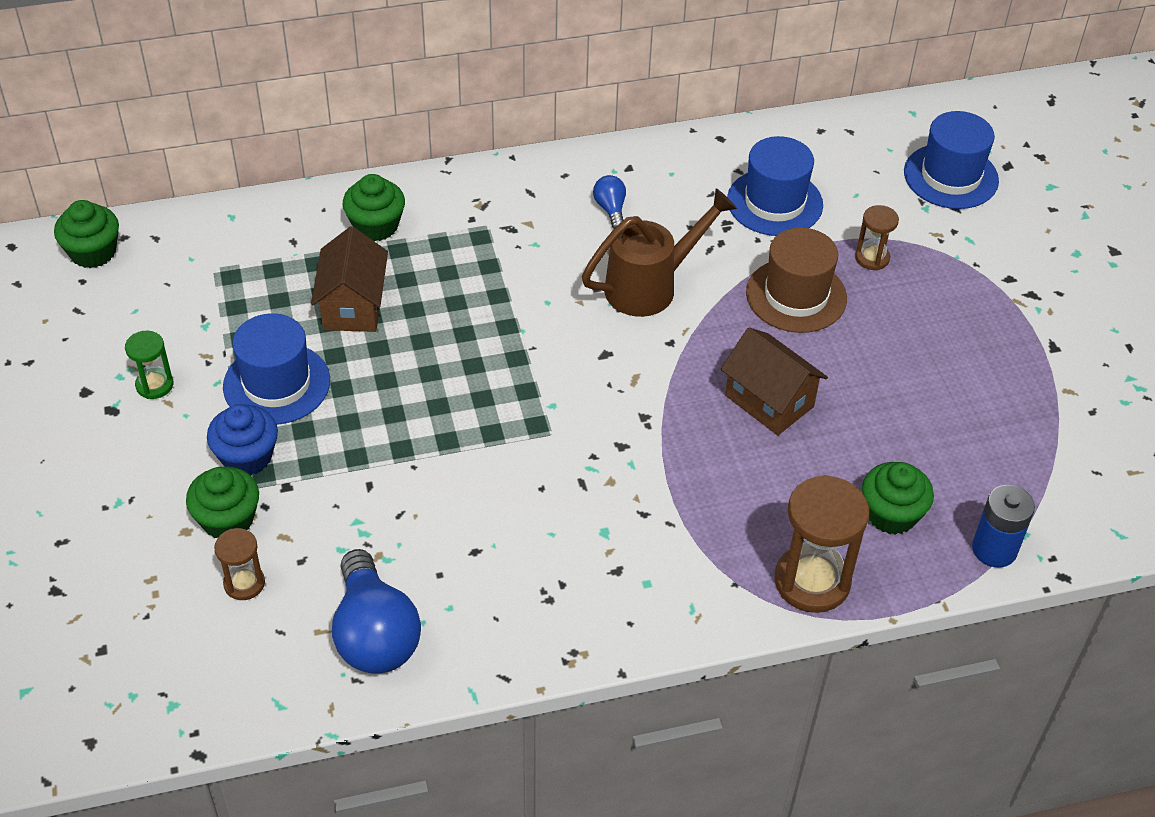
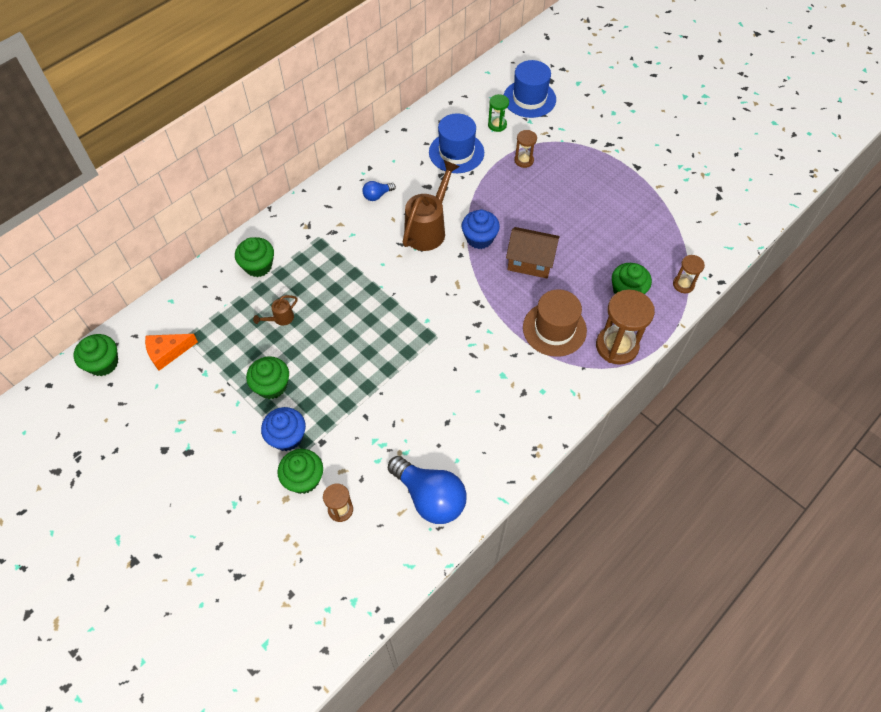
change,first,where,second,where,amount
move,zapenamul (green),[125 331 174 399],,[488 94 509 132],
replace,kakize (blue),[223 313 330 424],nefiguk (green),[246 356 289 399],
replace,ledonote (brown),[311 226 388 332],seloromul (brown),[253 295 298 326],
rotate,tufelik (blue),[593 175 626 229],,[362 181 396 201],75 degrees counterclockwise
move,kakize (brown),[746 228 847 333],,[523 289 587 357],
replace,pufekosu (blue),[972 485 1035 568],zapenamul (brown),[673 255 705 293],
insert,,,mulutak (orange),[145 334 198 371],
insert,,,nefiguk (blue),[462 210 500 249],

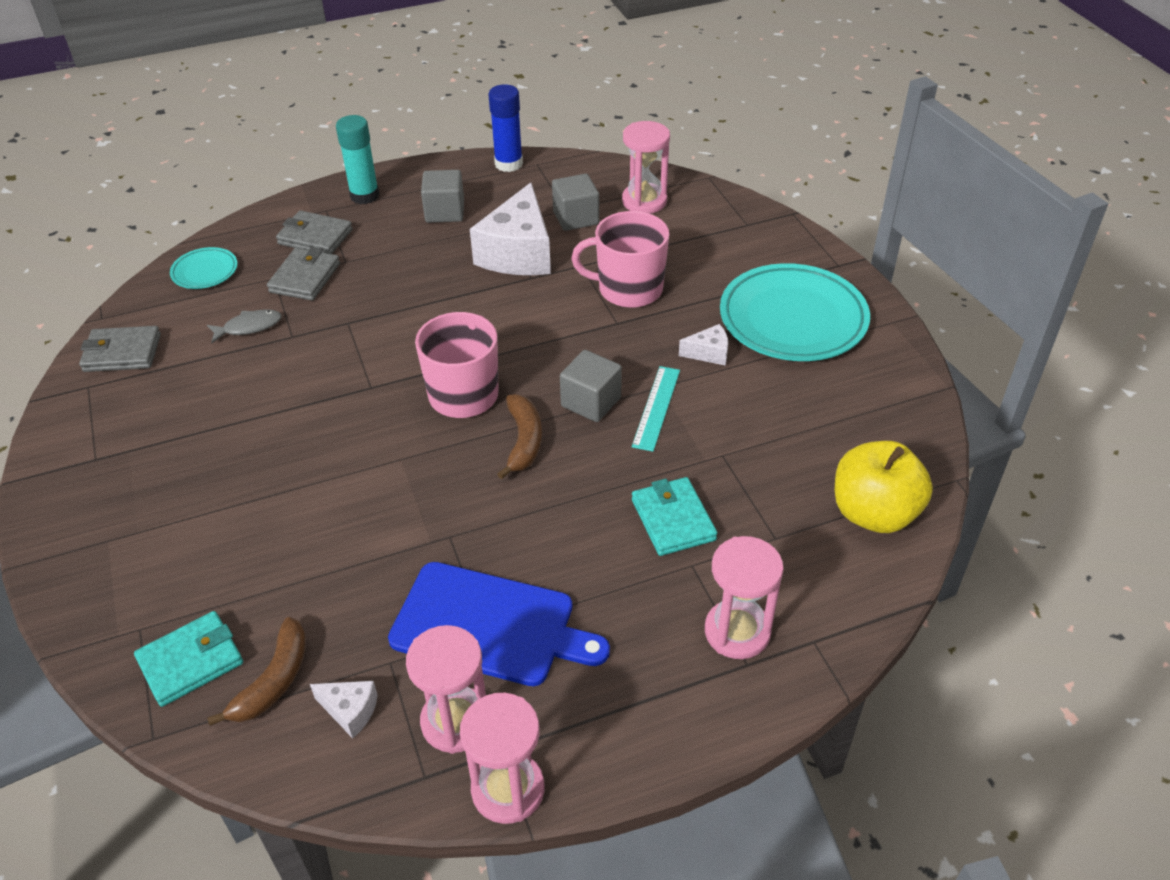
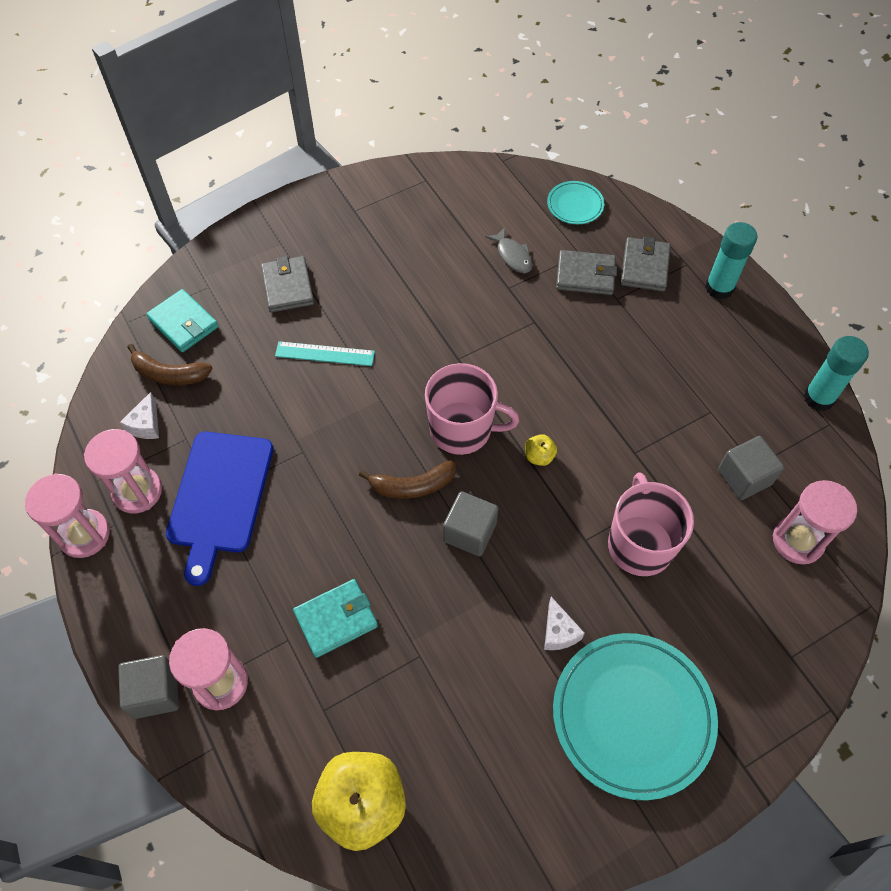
change,first,where,second,where,amount
move,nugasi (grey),[79 326 161 372],,[261 256 314 313],
move,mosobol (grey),[421 170 464 223],,[118 655 179 719],
delete,mulutak (white),[470 182 551 275],,,
recolor,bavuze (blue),[489 84 523 172],bavuze (turquoise),[804 336 869 411],
move,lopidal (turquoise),[632 366 680 452],,[275 341 375 366],
insert,,,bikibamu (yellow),[525 434 557 466],

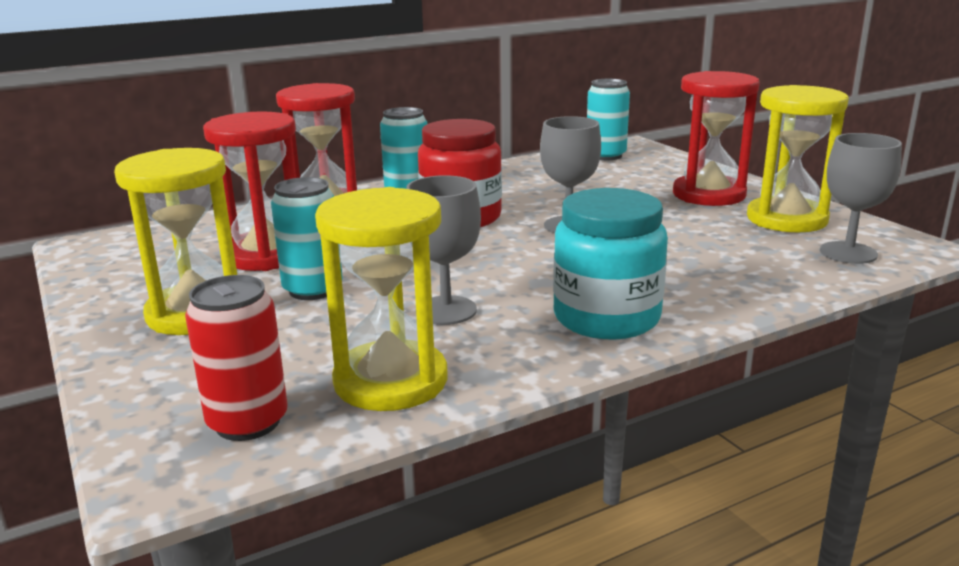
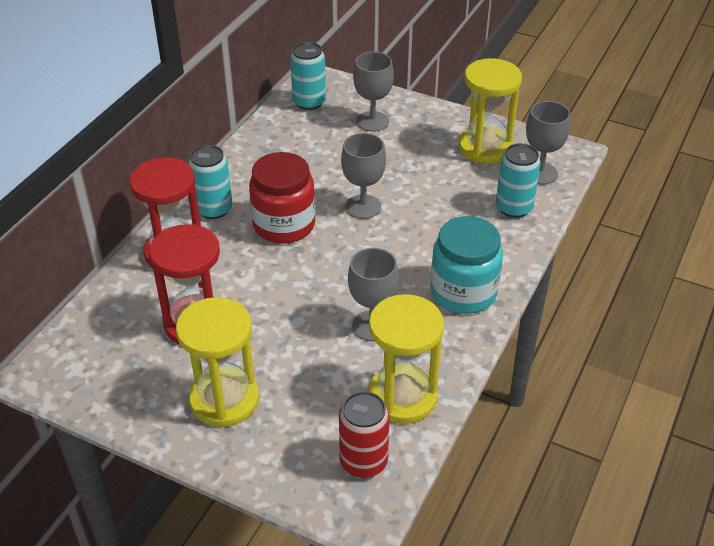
change,first,where,second,where,amount
move,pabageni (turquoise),[271 177 343 300],,[496 143 541 218],
delete,zapenamul (red),[673 71 760 206],,,
insert,,,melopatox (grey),[353 52 394 132],

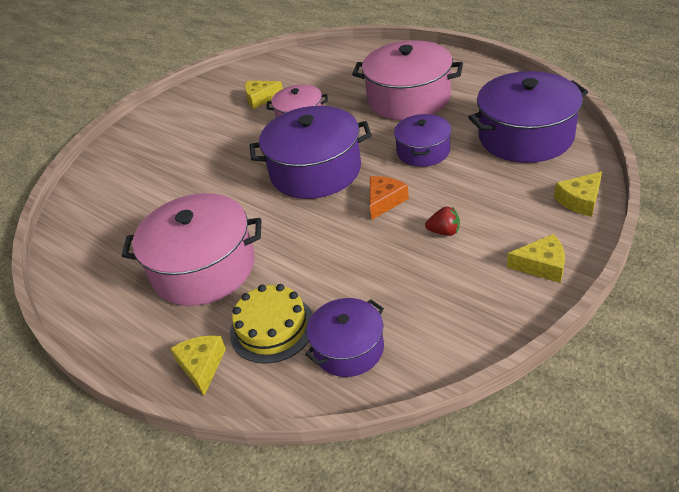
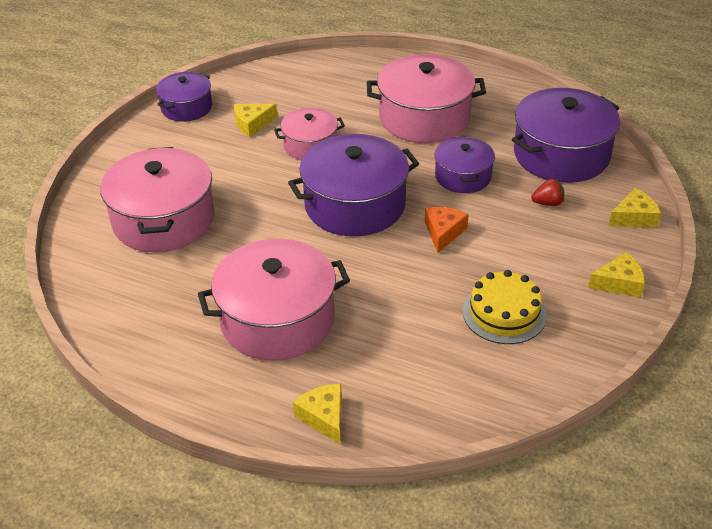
change,first,where,second,where,amount
move,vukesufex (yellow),[230 284 313 364],,[463 270 547 344],
move,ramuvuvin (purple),[305 298 384 377],,[156 72 212 122],
move,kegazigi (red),[425 207 460 236],,[531 179 564 206],
rotate,mulutak (yellow),[554 172 602 217],,[609 188 661 227],150 degrees counterclockwise
insert,,,ramuvuvin (pink),[100 147 215 252],

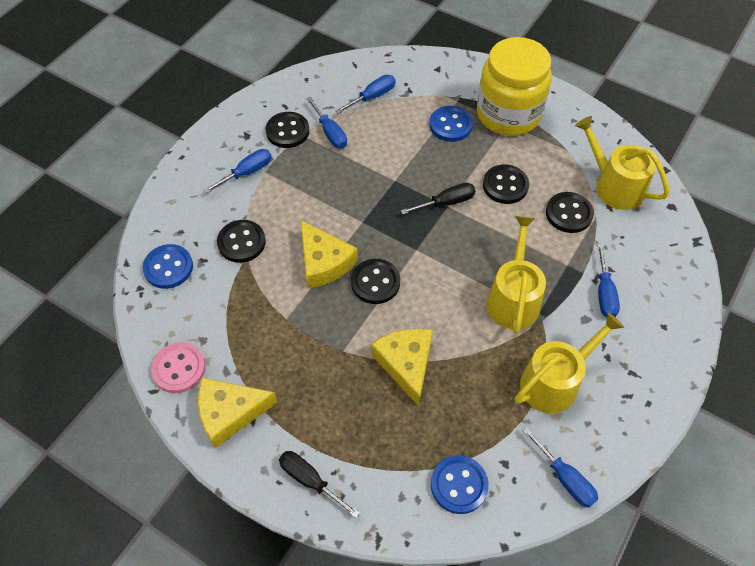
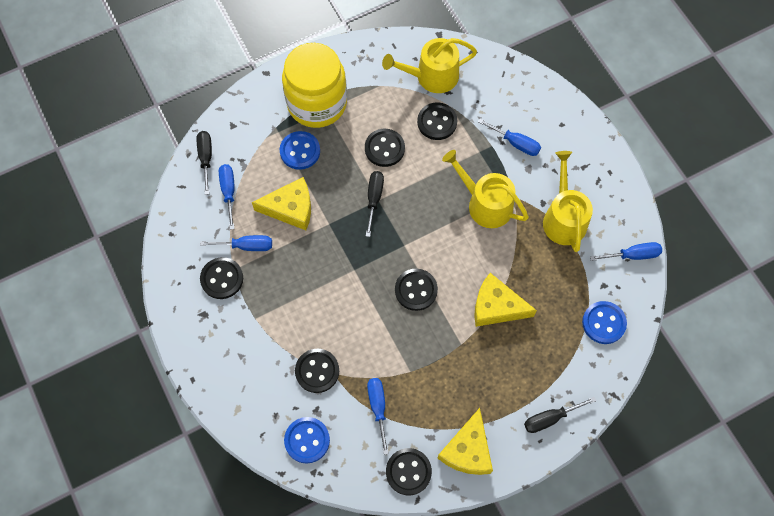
change,first,where,second,where,amount
recolor,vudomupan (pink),[151 342 206 393],vudomupan (black),[386 448 432 495],
move,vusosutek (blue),[204 149 272 193],,[367 378 389 455],
move,mulutak (yellow),[300 220 358 288],,[252 177 311 230],
insert,,,vusosutek (black),[197 131 212 195],

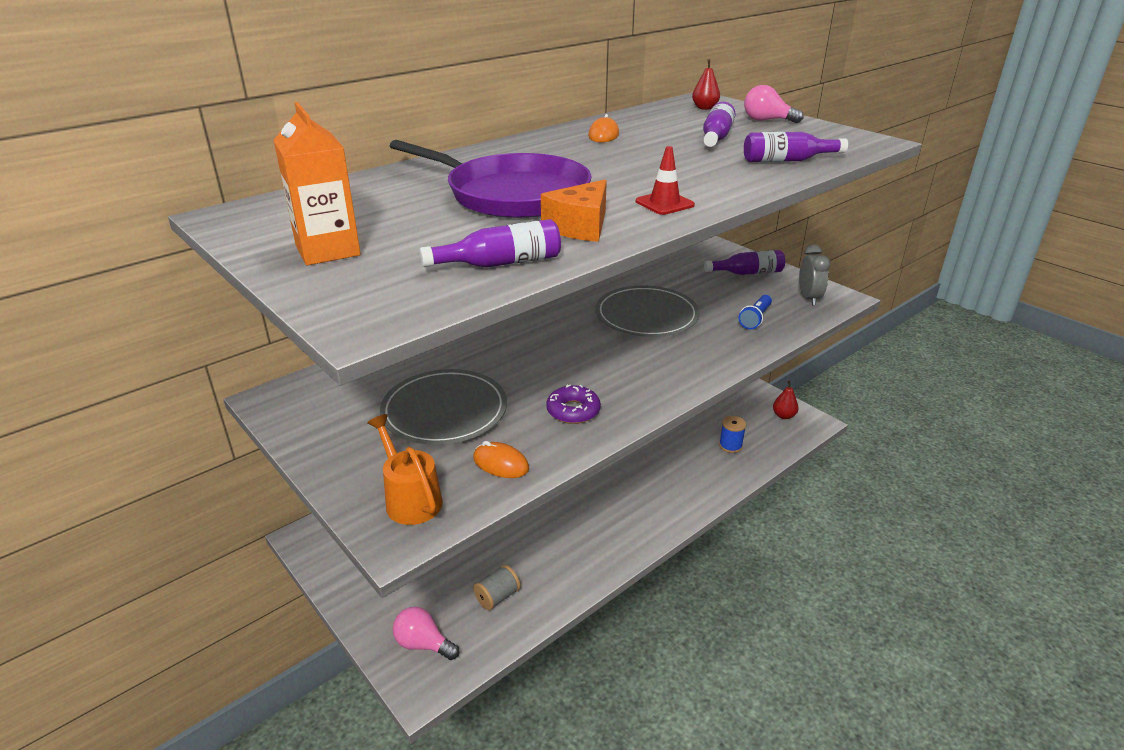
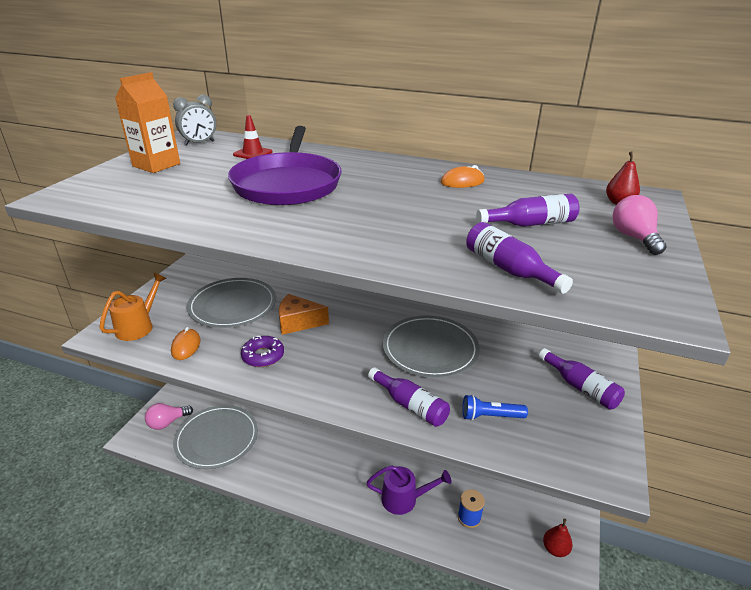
change,first,where,second,where,amount
rotate,tufelik (pink),[393 607 459 660],,[145 403 193 430],120 degrees counterclockwise
move,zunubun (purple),[420 219 561 267],,[368 367 450 427],
replace,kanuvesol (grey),[473 565 520 610],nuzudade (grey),[173 405 258 469],
move,mulutak (orange),[541 179 607 242],,[279 294 329 335],
move,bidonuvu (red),[636 146 695 215],,[233 115 273 159],
move,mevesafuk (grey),[799 245 830 306],,[173 95 216 146],
insert,,,seloromul (purple),[366 465 451 515],

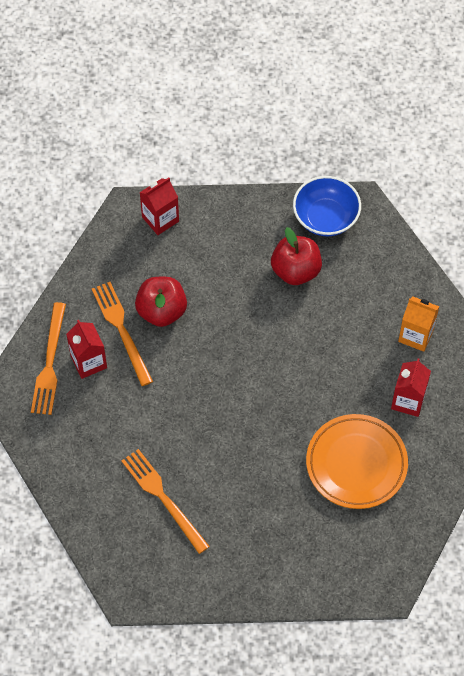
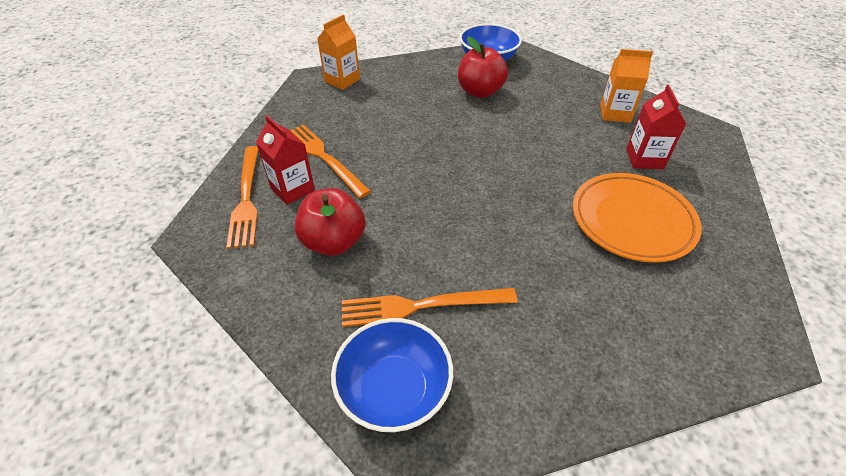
change,first,where,second,where,amount
rotate,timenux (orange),[121 449 210 554],,[342 288 518 327],45 degrees counterclockwise
move,bikibamu (red),[135 277 187 327],,[295 188 366 256],
recolor,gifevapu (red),[139 177 179 235],gifevapu (orange),[317 15 360 90],
insert,,,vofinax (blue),[331 318 453 432],

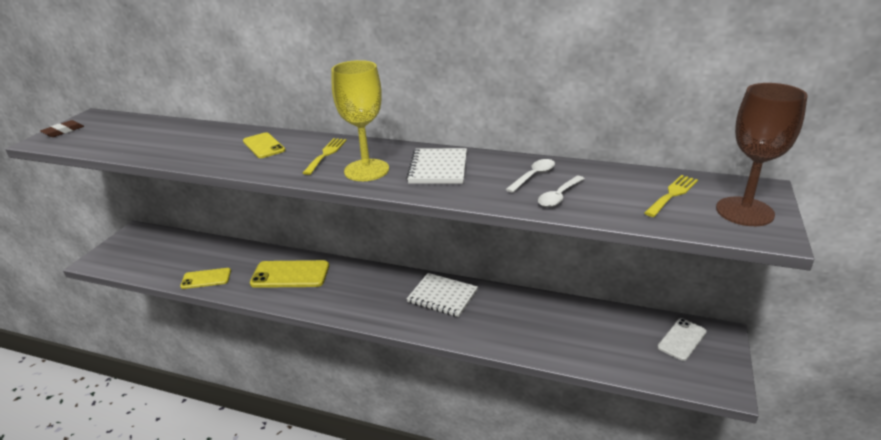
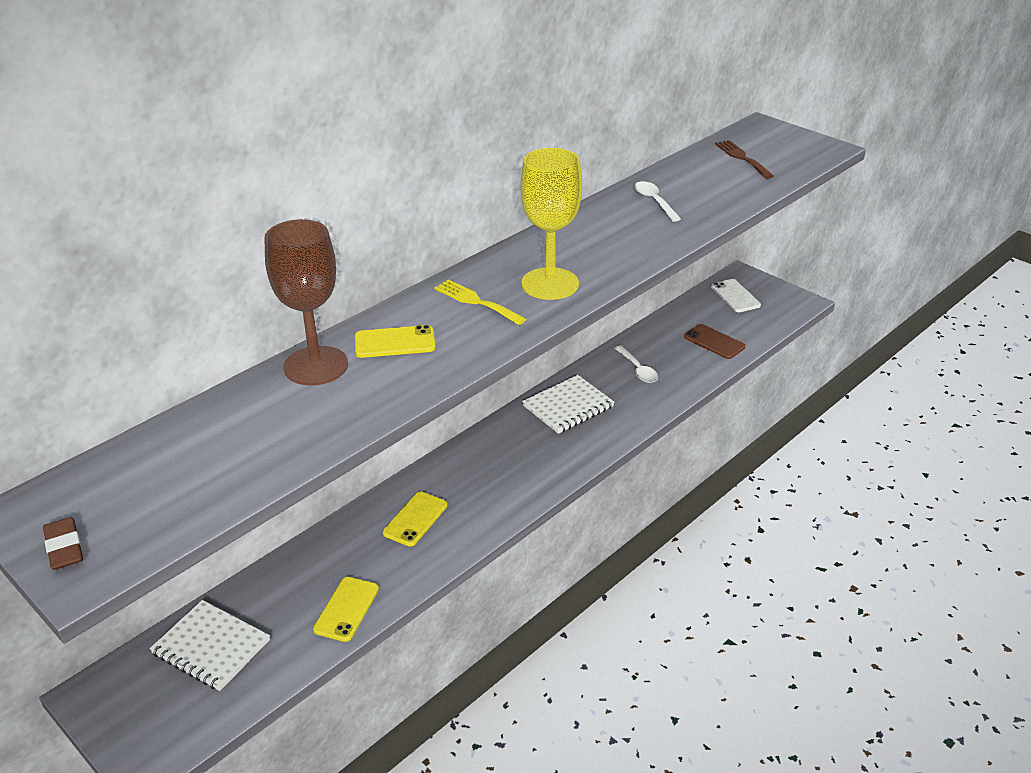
change,first,where,second,where,amount
resize,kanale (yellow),[250 260 329 288],,[383 492 448 546],x0.63
move,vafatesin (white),[406 148 467 184],,[150 600 270 691],
move,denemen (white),[538 176 585 207],,[614 345 658 383],
recolor,timenux (yellow),[644 175 698 217],timenux (brown),[715 140 774 179],
move,melopatox (brown),[716 83 808 226],,[264 219 348 386],
insert,,,kanale (brown),[684 324 745 359],

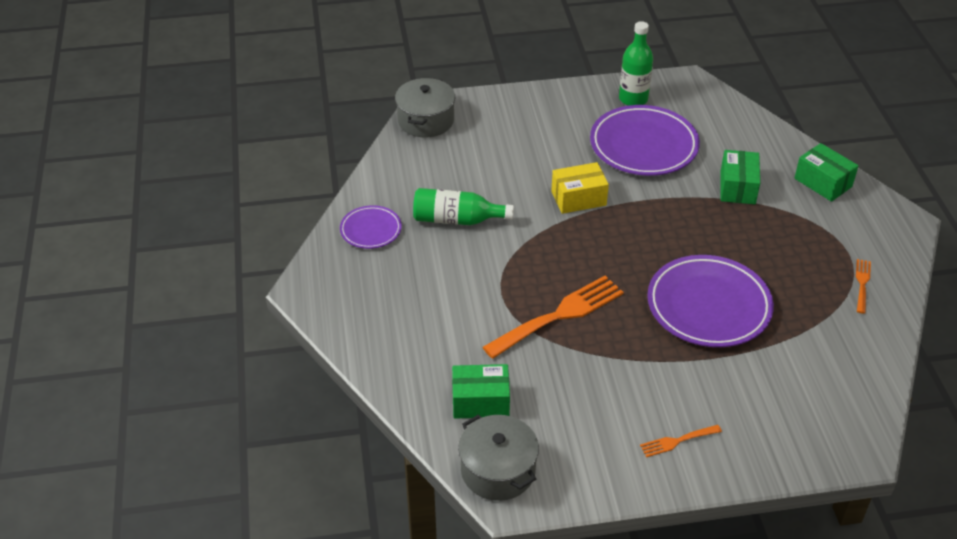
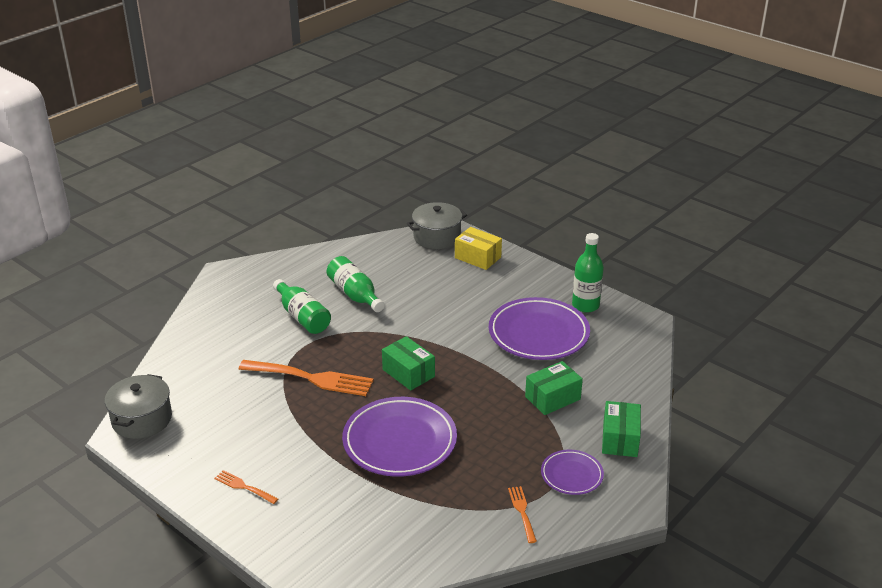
change,first,where,second,where,amount
move,nuzudade (purple),[340 205 402 249],,[541 450 604 495],
move,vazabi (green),[452 364 510 418],,[382 336 435 391],
move,vazabi (yellow),[551 162 609 214],,[455 227 502 270],
rotate,timenux (orange),[856 259 871 314],,[508 486 537 543],75 degrees counterclockwise
insert,,,zunubun (green),[273 279 331 334],

